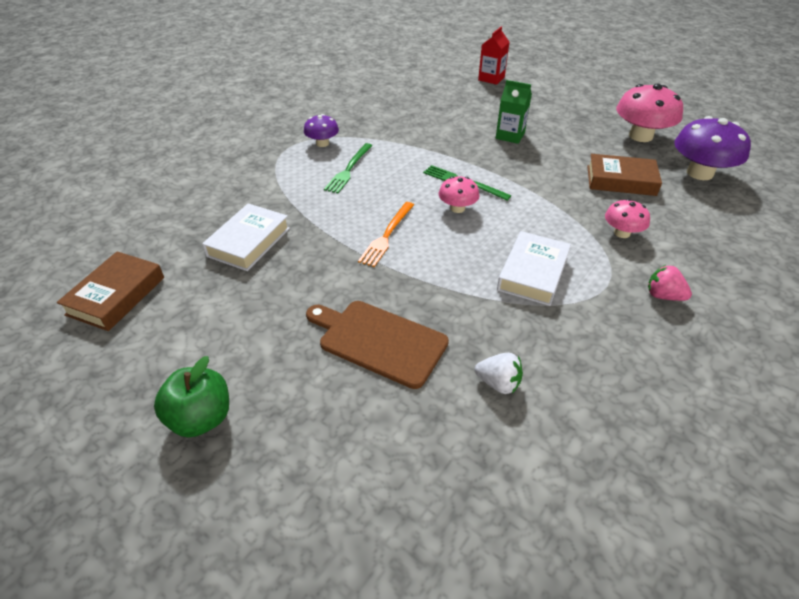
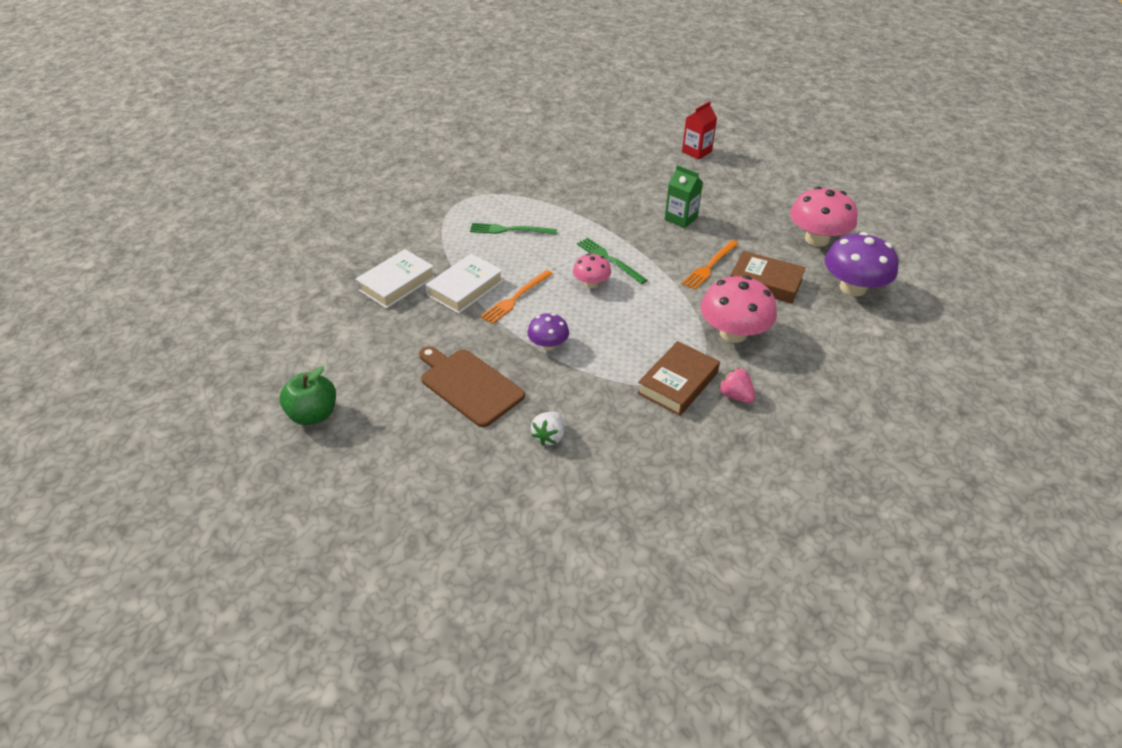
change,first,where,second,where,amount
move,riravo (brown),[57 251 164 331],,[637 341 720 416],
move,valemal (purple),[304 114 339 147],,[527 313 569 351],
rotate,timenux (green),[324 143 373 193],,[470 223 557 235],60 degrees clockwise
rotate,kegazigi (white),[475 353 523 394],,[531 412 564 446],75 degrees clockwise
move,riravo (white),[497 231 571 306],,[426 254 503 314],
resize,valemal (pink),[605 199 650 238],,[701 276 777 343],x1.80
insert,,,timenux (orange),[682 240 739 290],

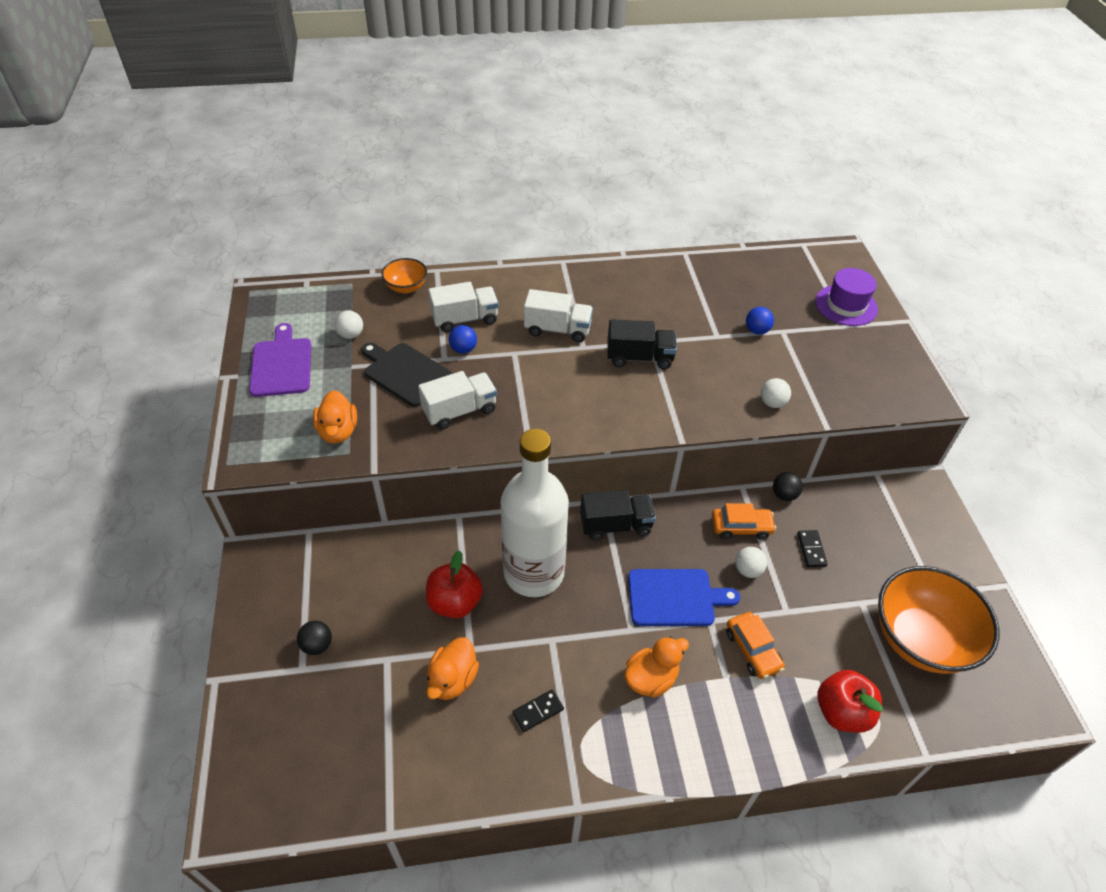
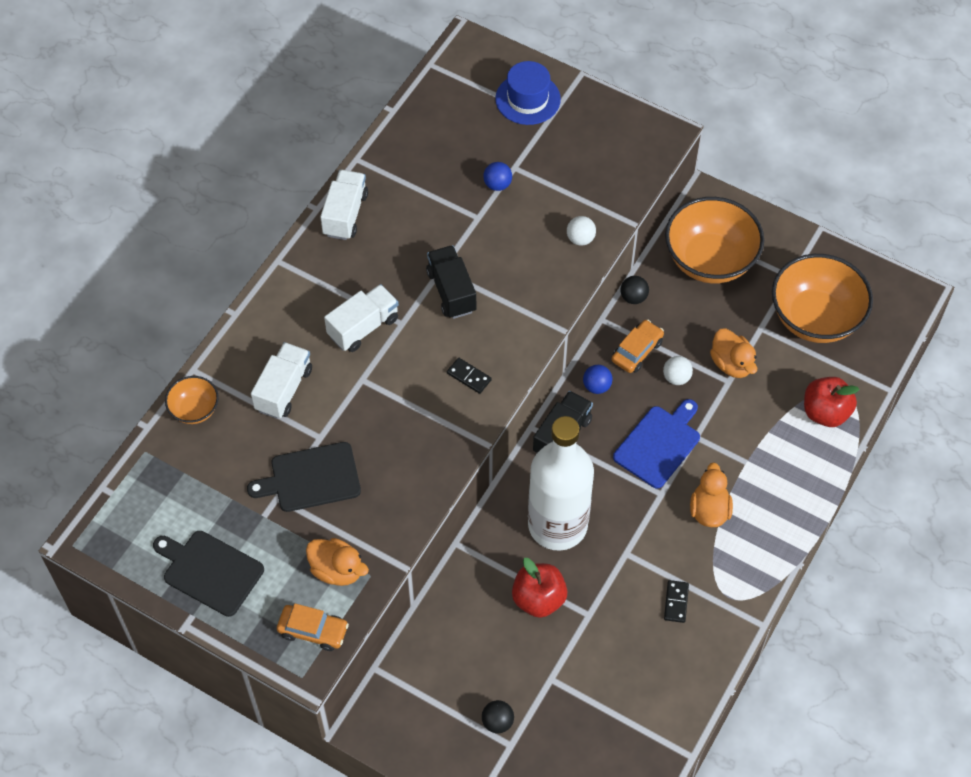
change,first,where,second,where,amount
recolor,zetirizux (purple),[249 323 311 397],zetirizux (black),[153 531 264 617],
delete,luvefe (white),[335 310 363 339],,,
move,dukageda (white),[418 371 497 430],,[320 170 368 240],
move,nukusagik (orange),[427 637 479 700],,[710 328 757 378],
move,luvefe (blue),[449 325 477 354],,[583 365 613 394],
rotate,dukageda (black),[607 319 677 369],,[426 245 477 319],60 degrees counterclockwise
move,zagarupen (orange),[726 612 785 679],,[277 603 349 651],
move,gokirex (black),[797 530 828 567],,[447 358 492 394],
recolor,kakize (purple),[815 268 878 326],kakize (blue),[495 61 561 125],
insert,,,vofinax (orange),[665 197 764 284],

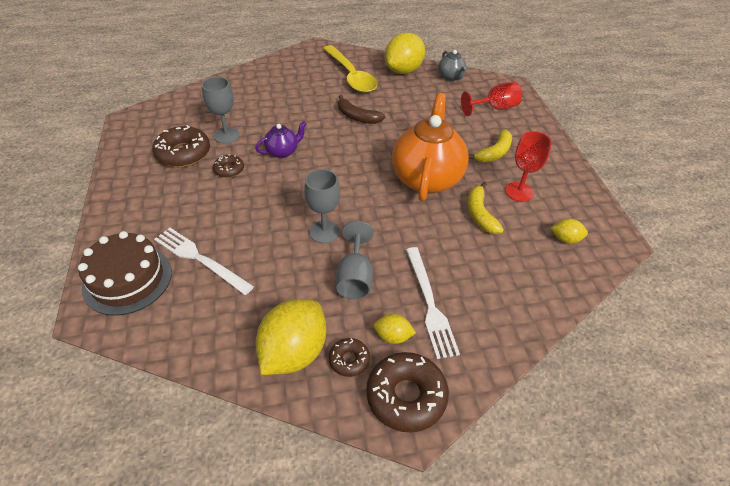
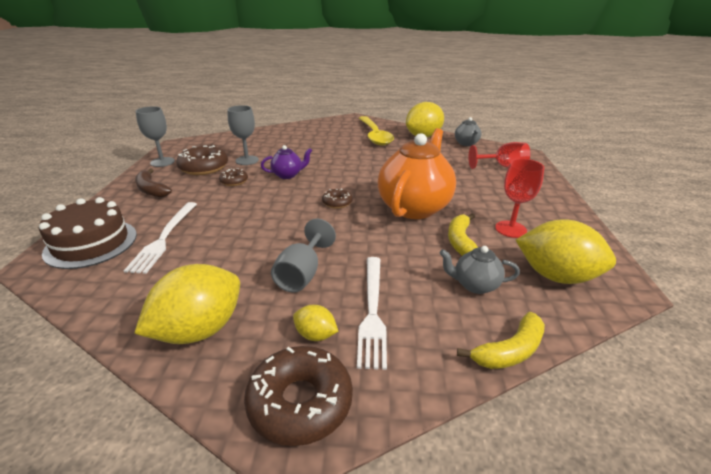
change,first,where,second,where,amount
rotate,timenux (white),[154 228 254 295],,[124 202 197 274],135 degrees counterclockwise
move,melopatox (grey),[304 169 340 243],,[136 106 175 167],
move,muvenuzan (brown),[329 338 370 377],,[322 188 352 209],
move,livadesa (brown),[338 95 385 124],,[135 169 172 198],
move,livadesa (yellow),[468 130 512 162],,[457 312 545 369],
resize,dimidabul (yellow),[551 218 588 244],,[516 219 616 284],x2.11
insert,,,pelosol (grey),[439 246 520 294],

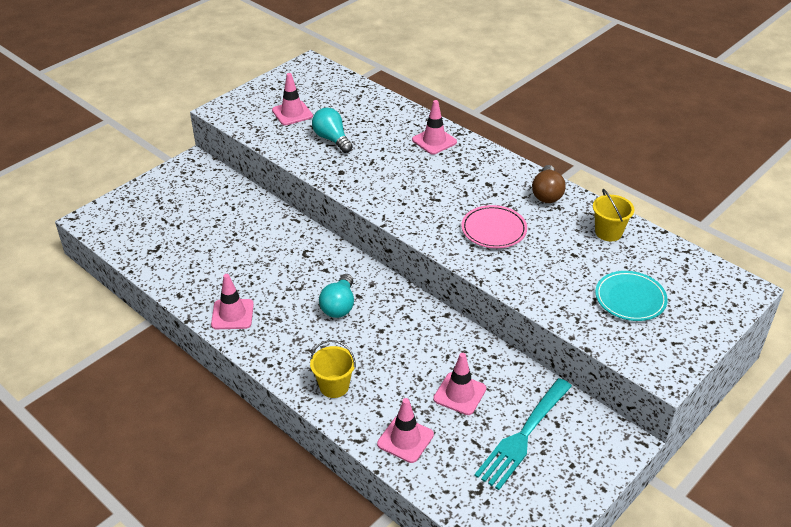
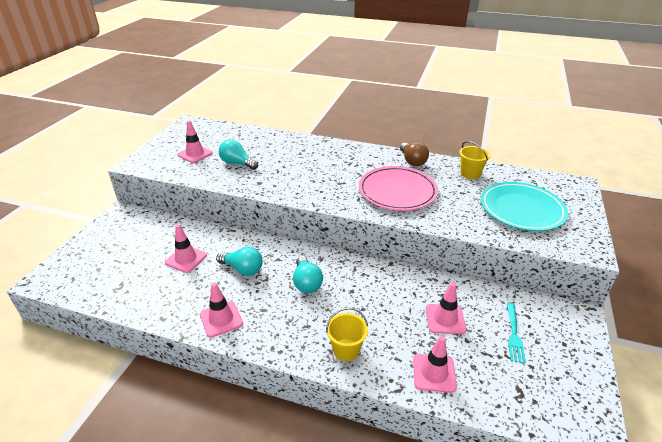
change,first,where,second,where,amount
move,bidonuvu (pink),[412 100 457 155],,[165 224 207 273],
resize,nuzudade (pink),[461 205 527 248],,[359 166 438 211],x1.56
resize,timenux (turquoise),[474 378 572 490],,[507 303 526 364],x0.58
resize,nuzudade (turquoise),[595 271 668 321],,[481 182 568 231],x1.56
insert,,,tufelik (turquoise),[216 247 263 276],

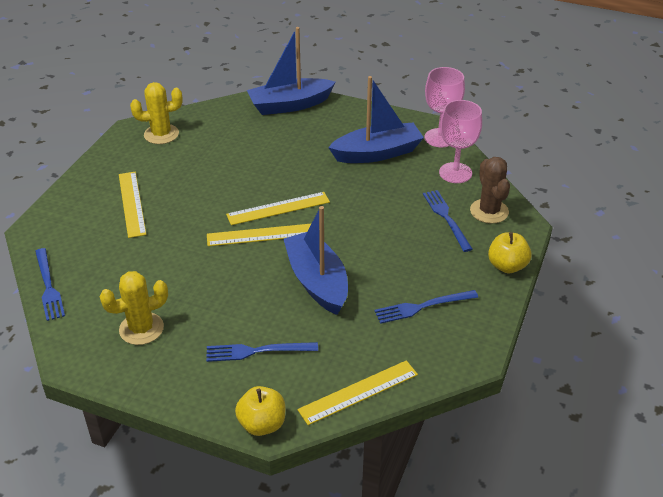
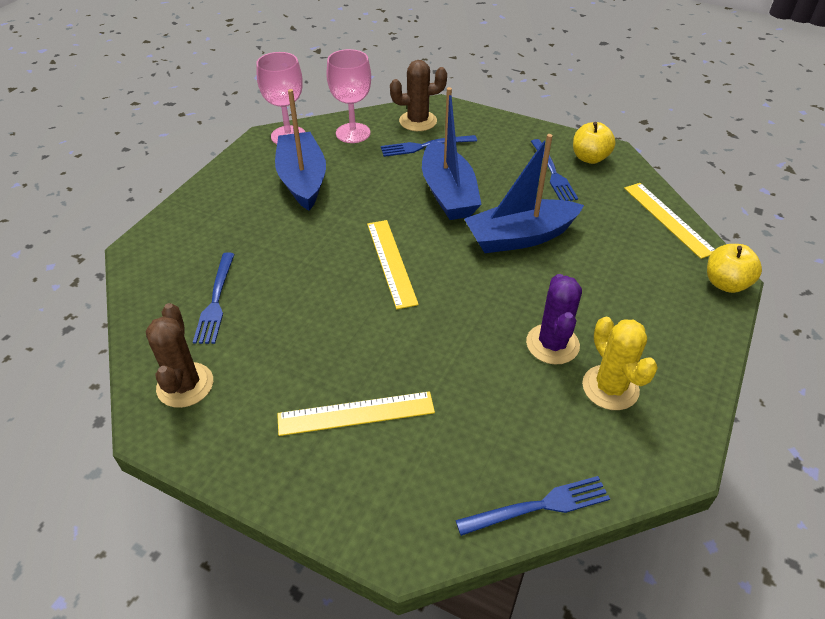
change,first,where,second,where,amount
recolor,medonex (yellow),[130 82 183 144],medonex (brown),[146 303 213 408],
move,timenux (blue),[206 342 318 362],,[193 252 235 344],
delete,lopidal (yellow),[207 223 312 246],,,
move,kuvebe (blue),[247 27 336 115],,[422 87 482 220],
move,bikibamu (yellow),[488 232 532 273],,[573 122 616 164],
insert,,,medonex (purple),[526 274 582 364],

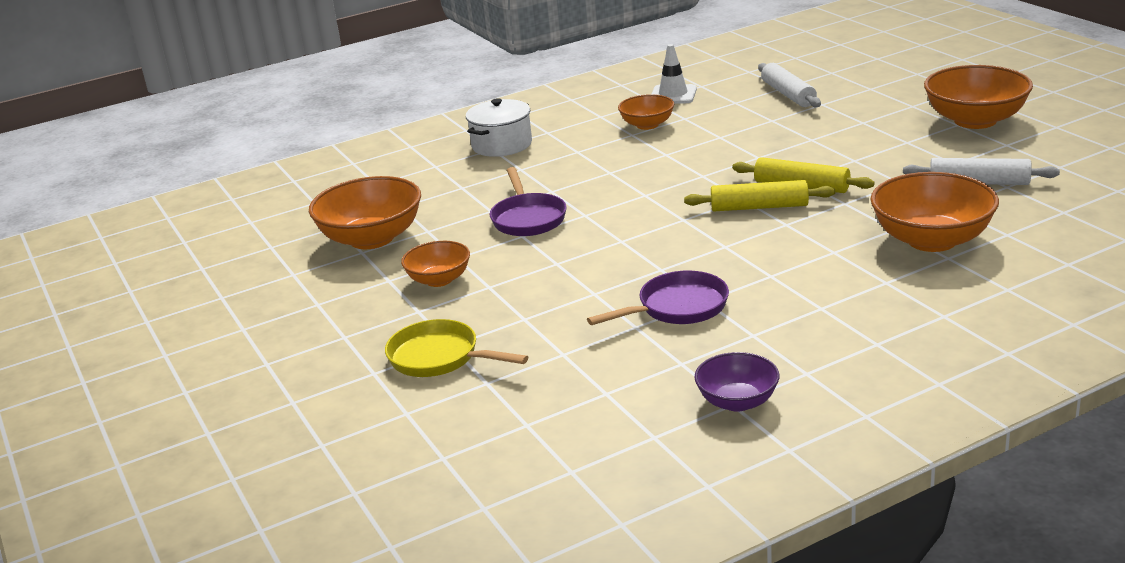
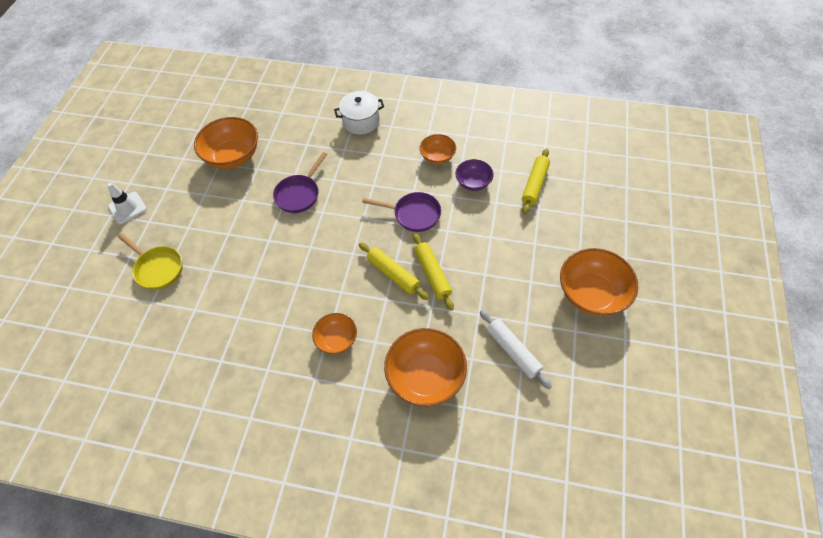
change,first,where,second,where,amount
rotate,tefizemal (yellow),[385 319 528 377],,[118 233 183 290],150 degrees clockwise
move,vofinax (orange),[401 241 470 287],,[312 313 357 354],
move,tefizemal (purple),[587 270 729 325],,[362 192 441 232],
move,bidonuvu (white),[652 44 697 103],,[107 183 147 224],
move,vofinax (purple),[694 352 779 411],,[455 159 494 191],
recolor,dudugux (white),[758 63 821 107],dudugux (yellow),[522 149 550 214],

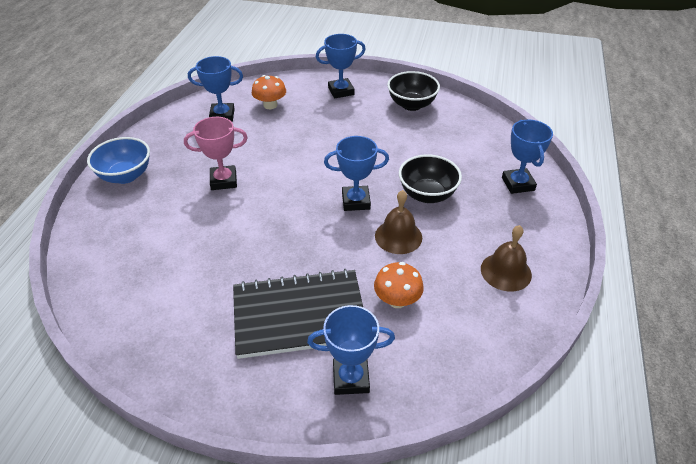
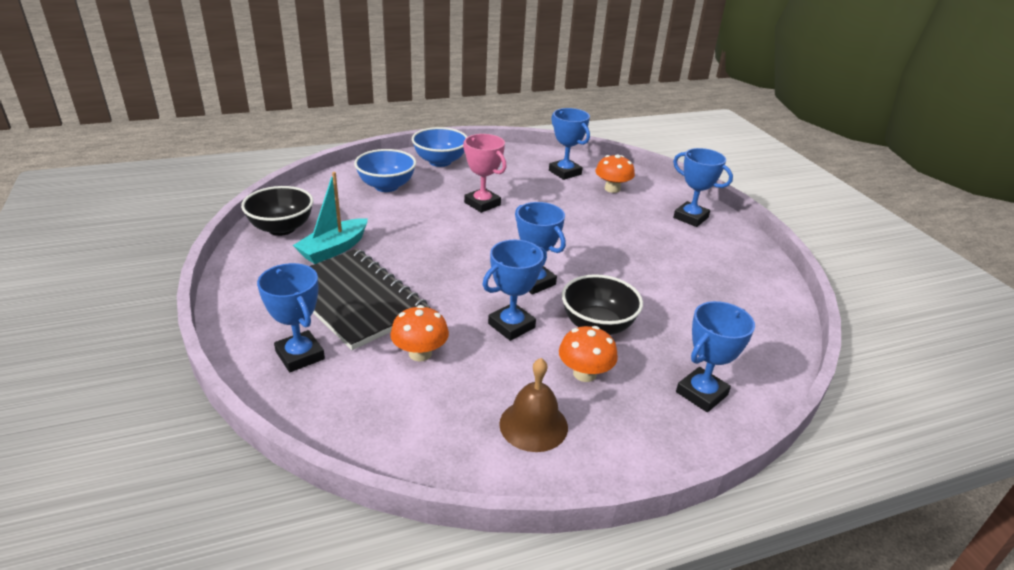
change,first,where,second,where,amount
replace,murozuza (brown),[375 190 422 254],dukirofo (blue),[483 240 547 341],
move,vofinax (black),[387 71 440 111],,[241 186 313 236],
insert,,,kuvebe (turquoise),[293 172 368 264],
insert,,,vofinax (blue),[354 149 416 192],
insert,,,valemal (orange),[559 326 618 382],

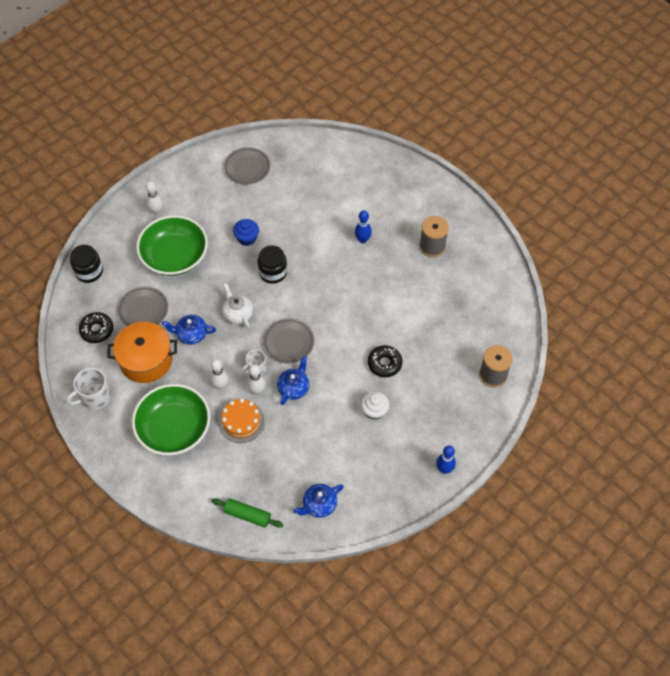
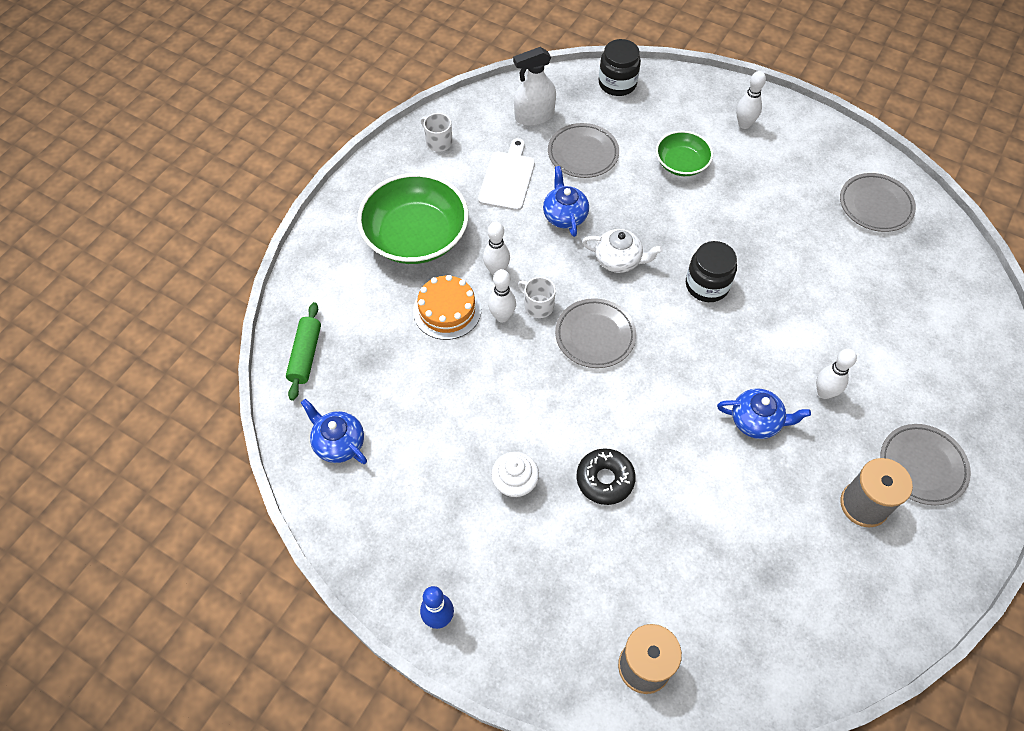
change,first,where,second,where,amount
resize,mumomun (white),[66 368 111 409],,[421 113 452 152],x0.64
replace,muvenuzan (black),[79 312 113 343],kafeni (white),[513 47 556 126],
replace,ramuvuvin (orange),[107 322 177 383],zetirizux (white),[478 138 535 211],
resize,vofinax (green),[136 215 208 276],,[656 131 713 176],x0.55
rotate,pelosol (white),[222 283 253 328],,[582 229 663 273],60 degrees clockwise
delete,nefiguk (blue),[233 219 259 246],,,
move,pelosol (blue),[277 356 309 405],,[717 388 811 439],
recolor,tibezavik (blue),[355 210 372 243],tibezavik (white),[816 349 857 399],
insert,,,nuzudade (grey),[881 424 971 505],

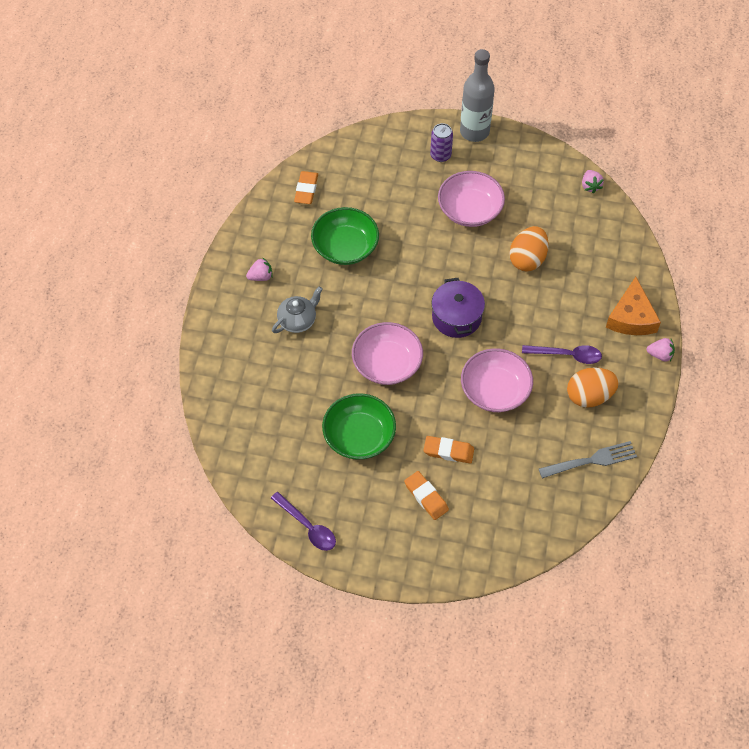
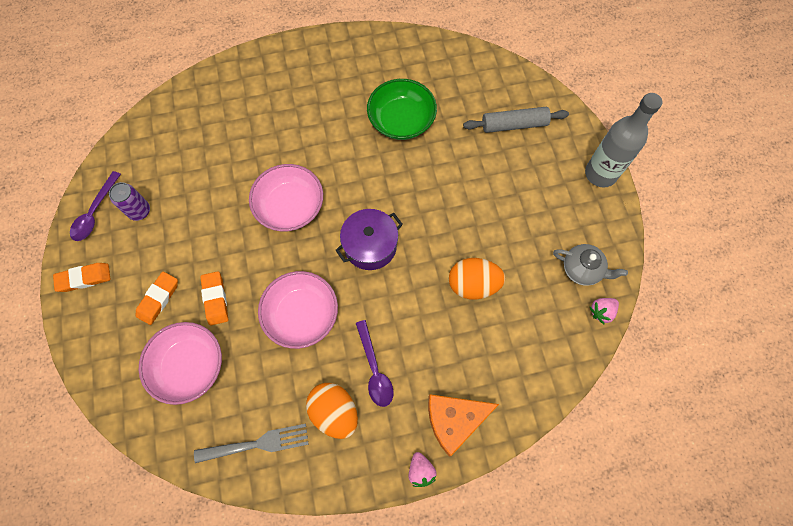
change,first,where,second,where,amount
delete,kegazigi (pink),[246 258 273 281],,,
move,pelosol (grey),[272 286 323 333],,[553 244 628 286],
move,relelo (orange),[294 171 318 204],,[53 263 110 292],
delete,vofinax (green),[322 393 396 459],,,
move,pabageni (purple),[430 123 453 162],,[109 182 150 221],
move,vofinax (pink),[438 171 505 227],,[139 322 222 405],
rotate,timenux (grey),[539 441 637 479],,[194 424 309 463],60 degrees counterclockwise
insert,,,dudugux (grey),[463 107 569 133],

